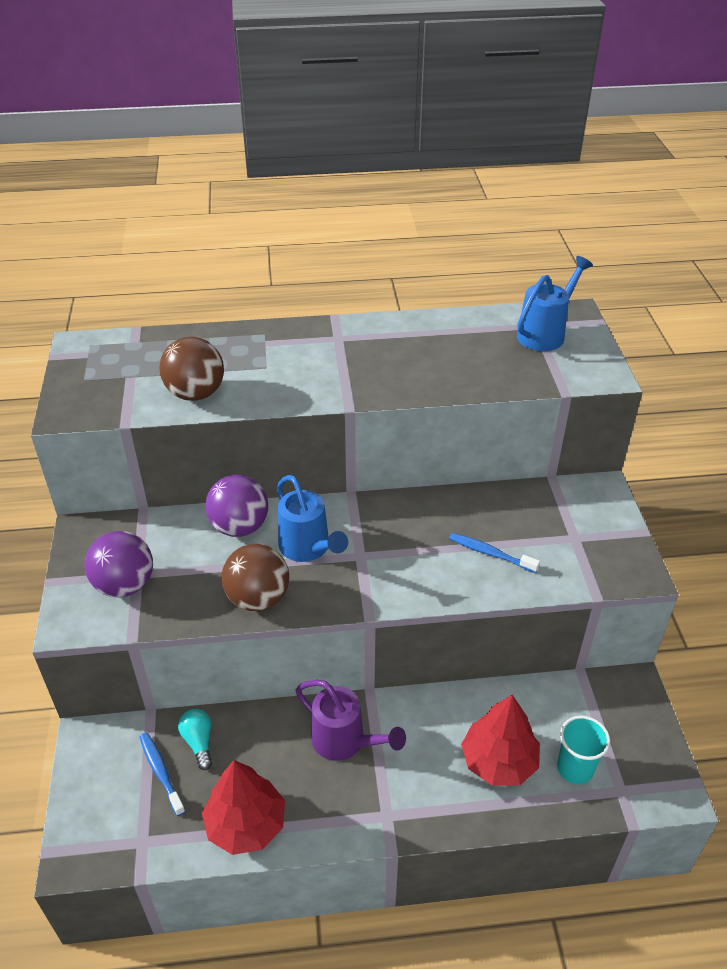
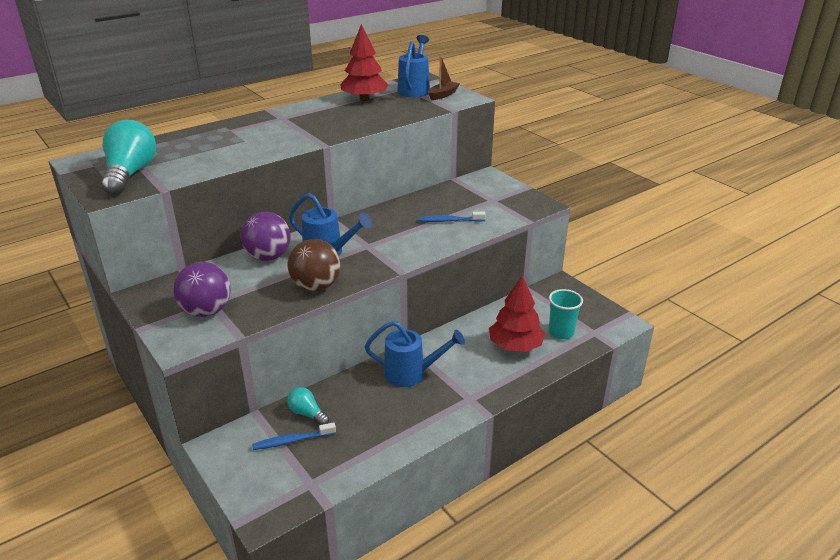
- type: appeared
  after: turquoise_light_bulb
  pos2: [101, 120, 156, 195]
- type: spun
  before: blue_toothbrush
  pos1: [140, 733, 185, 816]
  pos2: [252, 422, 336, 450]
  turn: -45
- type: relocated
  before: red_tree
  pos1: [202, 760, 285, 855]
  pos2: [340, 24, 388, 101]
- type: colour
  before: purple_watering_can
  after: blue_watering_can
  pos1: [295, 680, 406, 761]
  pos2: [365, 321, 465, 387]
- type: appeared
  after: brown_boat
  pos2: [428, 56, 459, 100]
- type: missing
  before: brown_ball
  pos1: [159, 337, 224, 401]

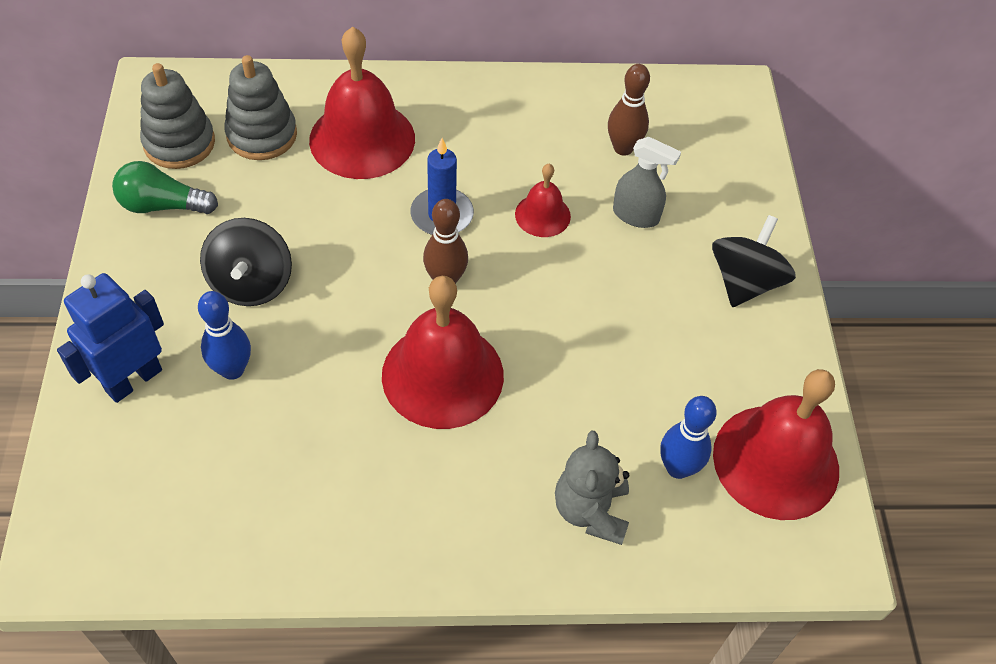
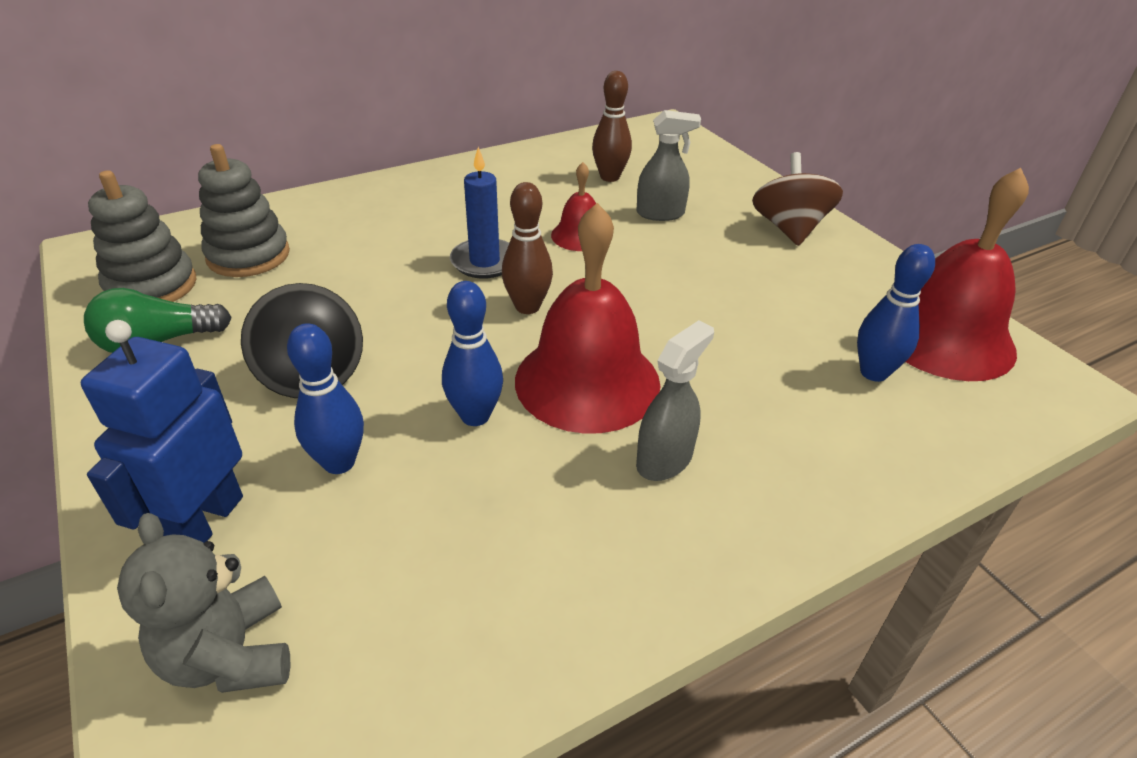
- type: relocated
  before: grey_teddy_bear
  pos1: [555, 431, 629, 545]
  pos2: [117, 513, 290, 693]
- type: appeared
  after: blue_bowling_pin
  pos2: [442, 281, 503, 426]
- type: appeared
  after: grey_spray_bottle
  pos2: [636, 320, 714, 481]
- type: colour
  before: black_spinning_top
  after: brown_spinning_top
  pos1: [712, 215, 796, 307]
  pos2: [752, 152, 843, 246]
- type: missing
  before: red_bell
  pos1: [309, 27, 415, 179]

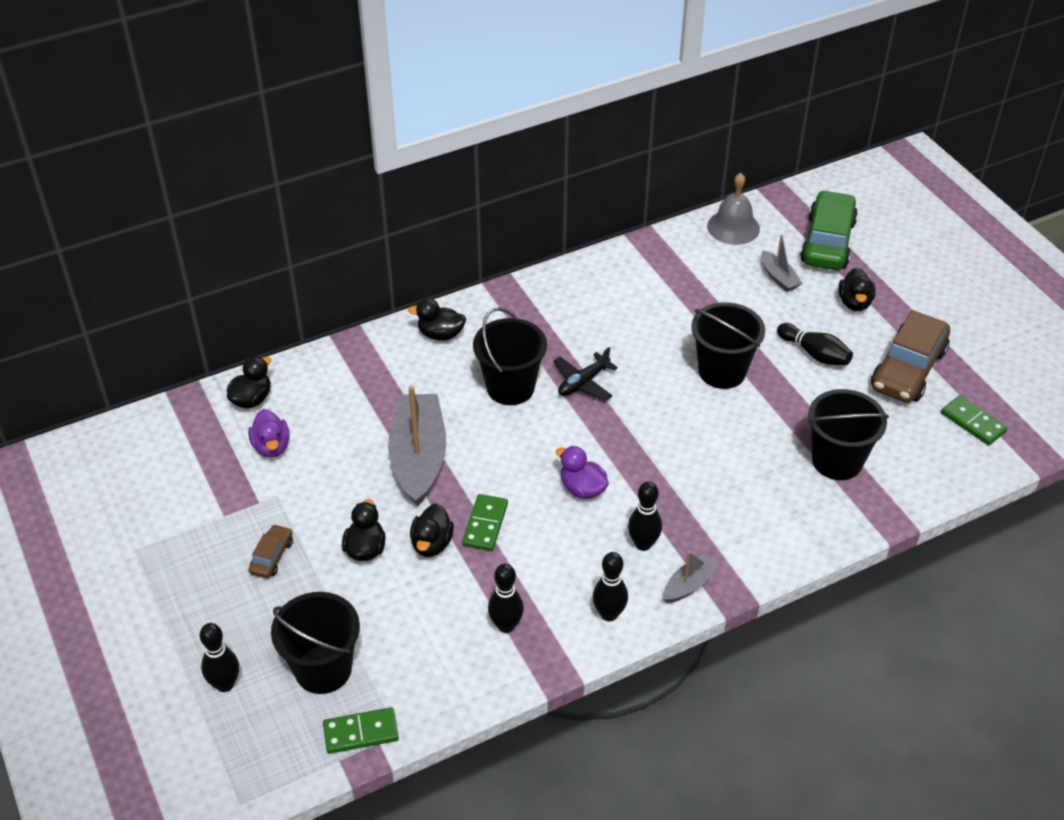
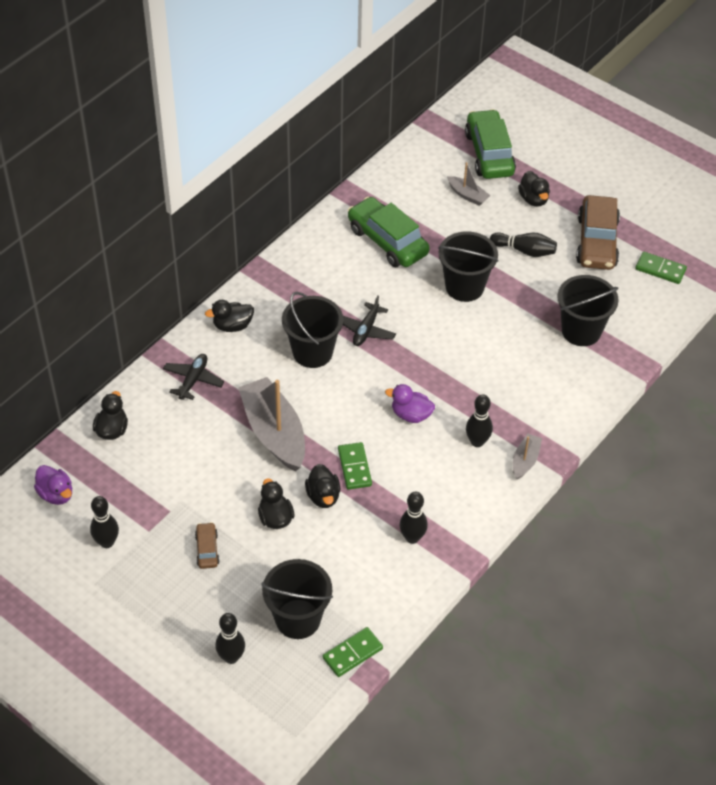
- type: relocated
  before: purple_duck
  pos1: [248, 409, 290, 458]
  pos2: [34, 465, 72, 505]
- type: relocated
  before: black_bowling_pin
  pos1: [593, 552, 628, 621]
  pos2: [90, 496, 119, 548]
- type: appeared
  after: black_plane
  pos2: [163, 354, 224, 400]
- type: appeared
  after: green_car
  pos2: [348, 197, 430, 267]
- type: missing
  before: grey_bell
  pos1: [707, 173, 760, 245]

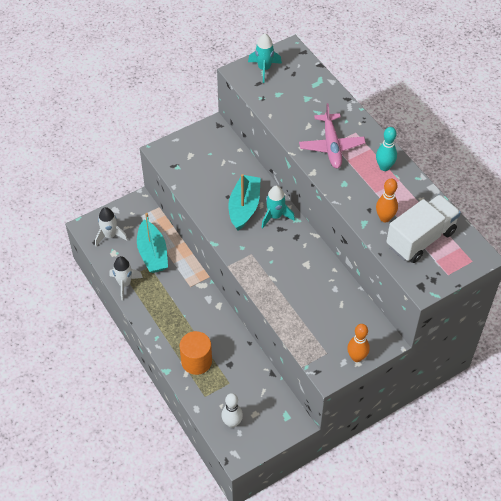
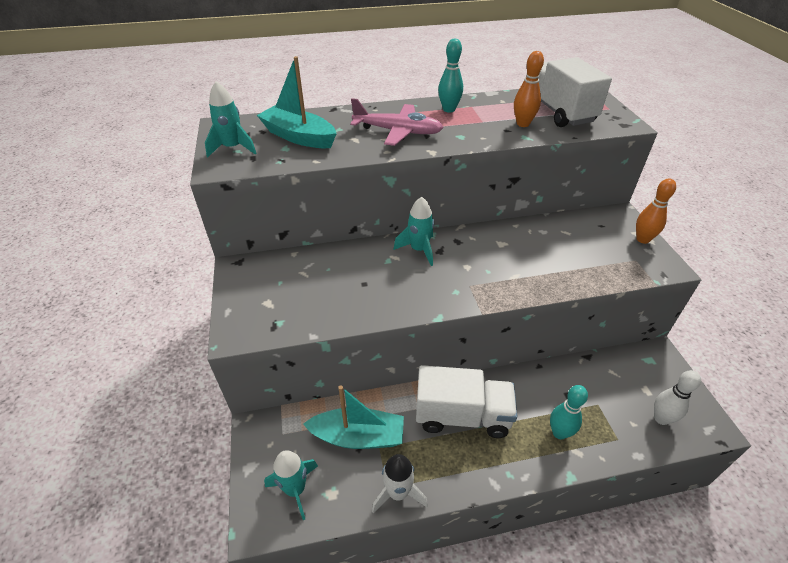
- type: relocated
  before: turquoise_boat
  pos1: [228, 174, 261, 231]
  pos2: [257, 56, 337, 148]
- type: colour
  before: white_rocket
  after: turquoise_rocket
  pos1: [95, 207, 128, 246]
  pos2: [264, 450, 318, 520]
- type: appeared
  after: white_truck
  pos2: [416, 365, 518, 438]
- type: exchanged
  before: orange_cylinder
  after: turquoise_bowling_pin
  pos1: [180, 331, 212, 375]
  pos2: [550, 385, 588, 440]

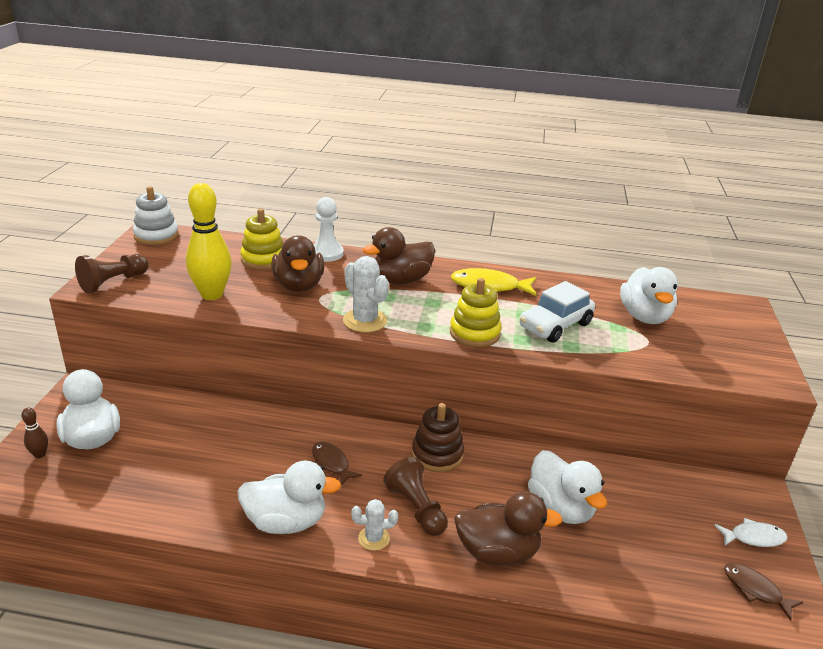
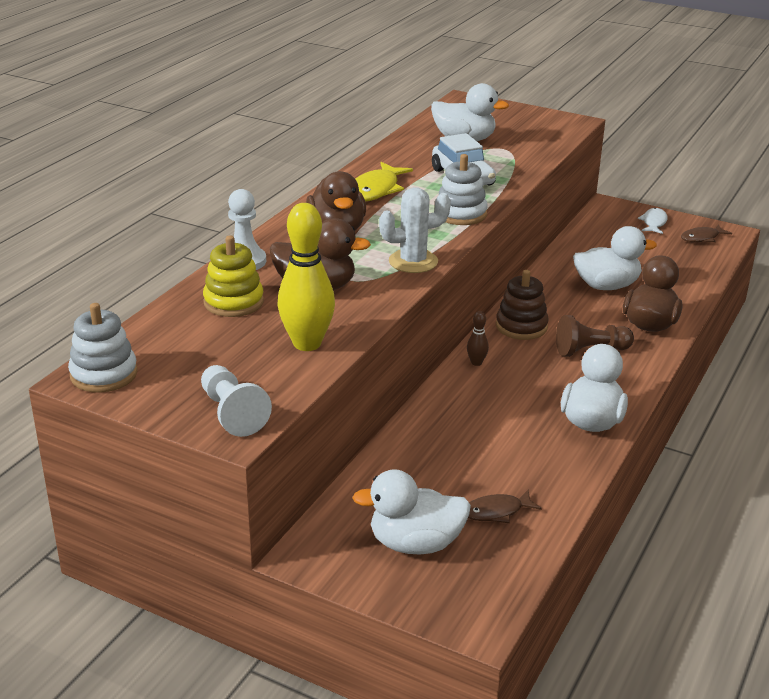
- type: colour
  before: brown_pawn
  after: white_pawn
  pos1: [75, 254, 148, 293]
  pos2: [201, 365, 272, 437]
- type: colour
  before: yellow_stacking_toy
  after: white_stacking_toy
  pos1: [450, 278, 502, 347]
  pos2: [439, 154, 488, 225]
- type: relocated
  before: brown_bowling_pin
  pos1: [21, 407, 48, 458]
  pos2: [467, 311, 489, 366]
- type: relocated
  before: brown_fish
  pos1: [312, 442, 362, 485]
  pos2: [468, 489, 542, 523]
- type: missing
  before: white_cactus
  pos1: [351, 499, 398, 551]

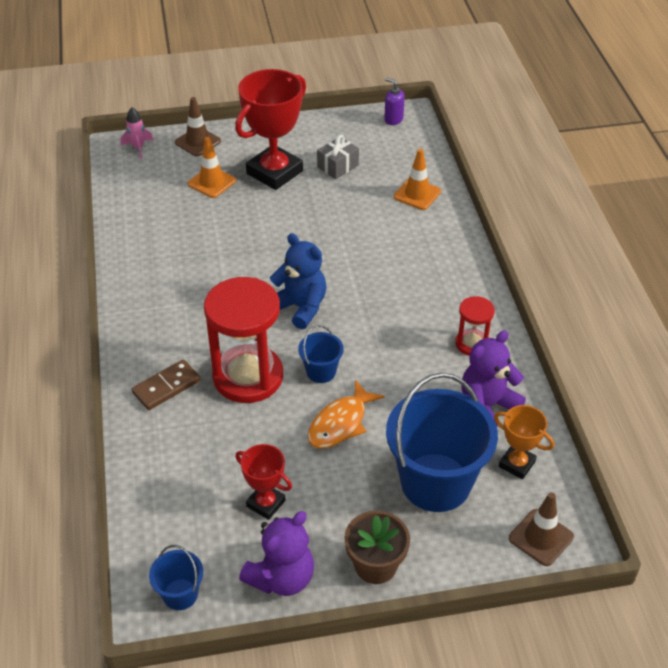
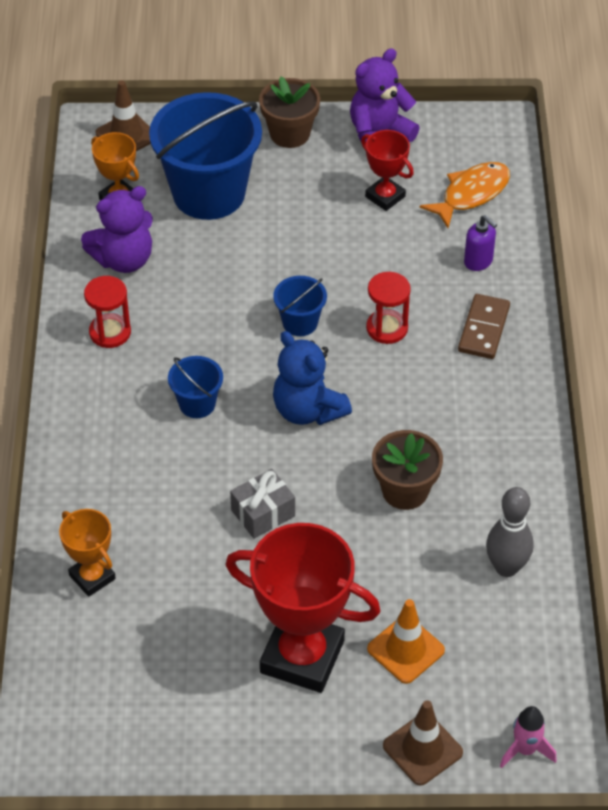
- type: exchanged
  before: orange_traffic_cone
  after: orange_trophy
  pos1: [394, 149, 441, 210]
  pos2: [59, 509, 116, 597]
- type: relocated
  before: blue_bucket
  pos1: [149, 545, 203, 610]
  pos2: [168, 356, 223, 418]
- type: spun
  before: red_trophy
  pos1: [235, 69, 306, 190]
  pos2: [225, 523, 381, 693]
  turn: 60
- type: relocated
  before: grey_gift
  pos1: [317, 135, 359, 179]
  pos2: [230, 469, 295, 539]
- type: size
  before: red_hourglass
  pos1: [204, 277, 283, 403]
  pos2: [366, 272, 411, 344]
  scale: 0.5
- type: appeared
  after: brown_flower_pot
  pos2: [372, 430, 443, 510]
- type: relocated
  before: orange_fish
  pos1: [307, 379, 385, 449]
  pos2: [420, 162, 510, 228]
- type: spun
  before: brown_domino
  pos1: [132, 359, 201, 410]
  pos2: [458, 294, 510, 359]
  turn: -45
- type: relocated
  before: purple_soap_dispenser
  pos1: [384, 78, 405, 125]
  pos2: [464, 215, 497, 271]
- type: appeared
  after: grey_bowling_pin
  pos2: [486, 487, 534, 577]

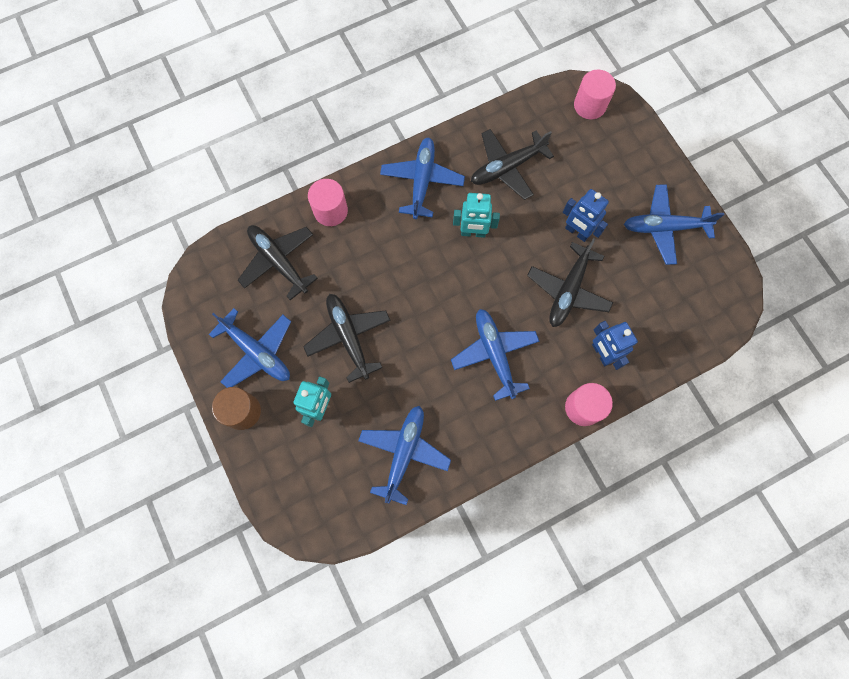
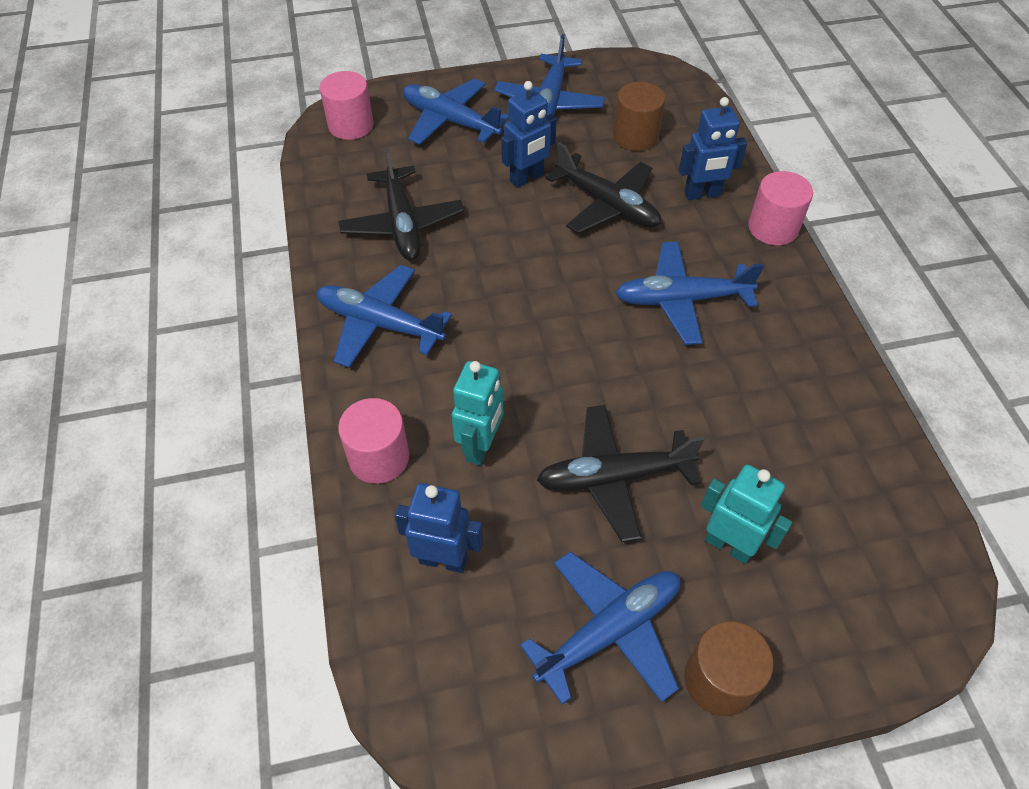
- type: exchanged
  before: black_plane
  after: blue_robot
  pos1: [238, 225, 318, 300]
  pos2: [395, 483, 483, 573]
- type: relocated
  before: blue_plane
  pos1: [358, 406, 451, 505]
  pos2: [403, 79, 509, 145]
- type: relocated
  before: turquoise_robot
  pos1: [453, 193, 500, 238]
  pos2: [452, 361, 503, 465]
- type: appeared
  after: brown_cylinder
  pos2: [613, 82, 666, 151]

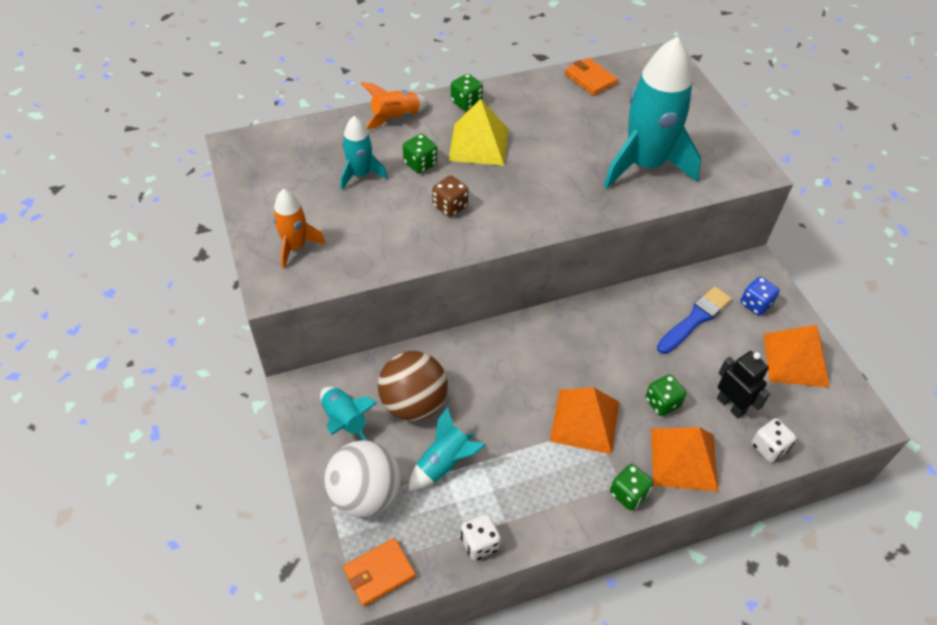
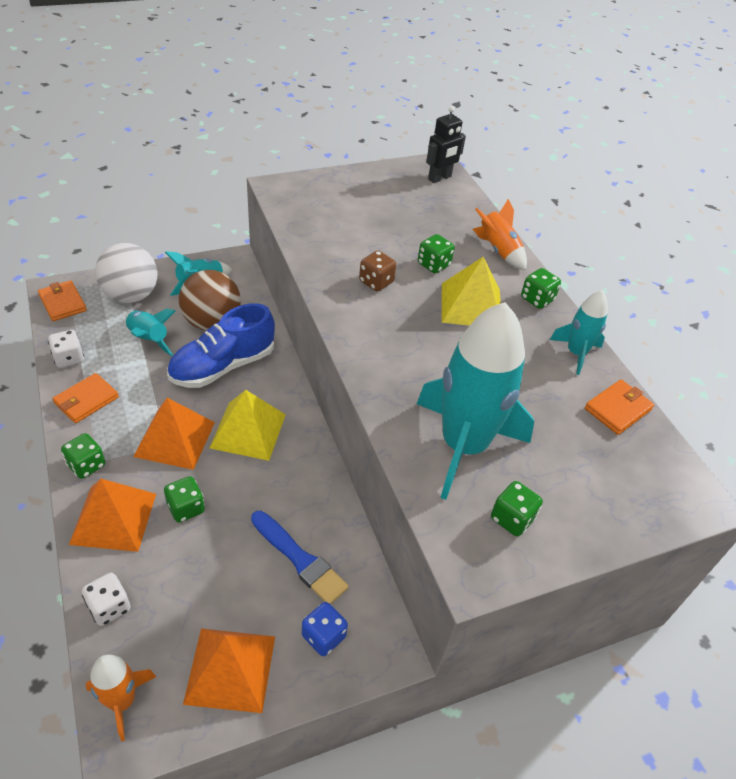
- type: appeared
  after: orange_wallet
  pos2: [52, 373, 119, 423]
- type: relocated
  before: orange_rocket
  pos1: [273, 189, 325, 268]
  pos2: [85, 655, 156, 742]
- type: appeared
  after: blue_shoe
  pos2: [167, 303, 275, 388]
- type: appeared
  after: yellow_pyramid
  pos2: [210, 390, 286, 461]
- type: relocated
  before: black_robot
  pos1: [717, 351, 770, 419]
  pos2: [426, 106, 466, 183]
- type: appeared
  after: green_dice
  pos2: [491, 481, 543, 536]
- type: relocated
  before: turquoise_rocket
  pos1: [340, 116, 387, 190]
  pos2: [550, 290, 608, 375]

